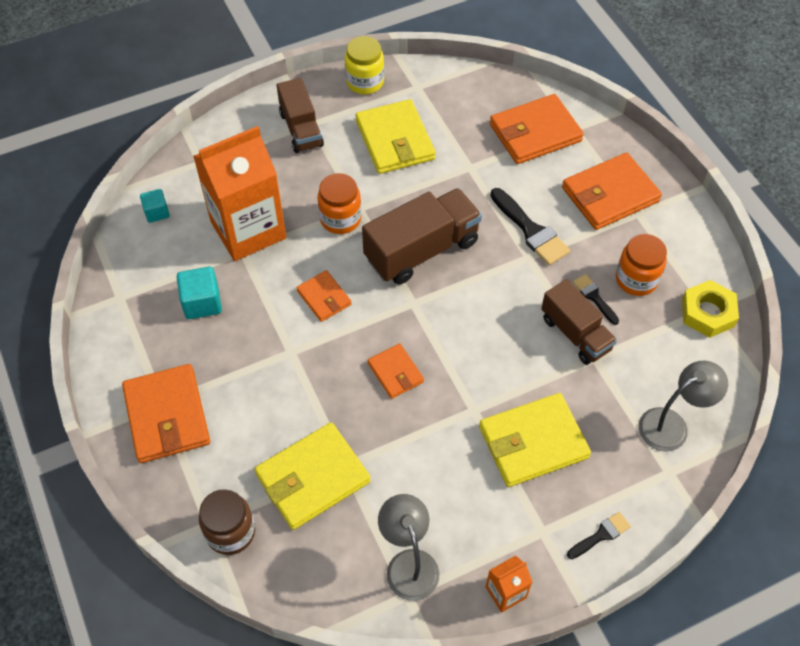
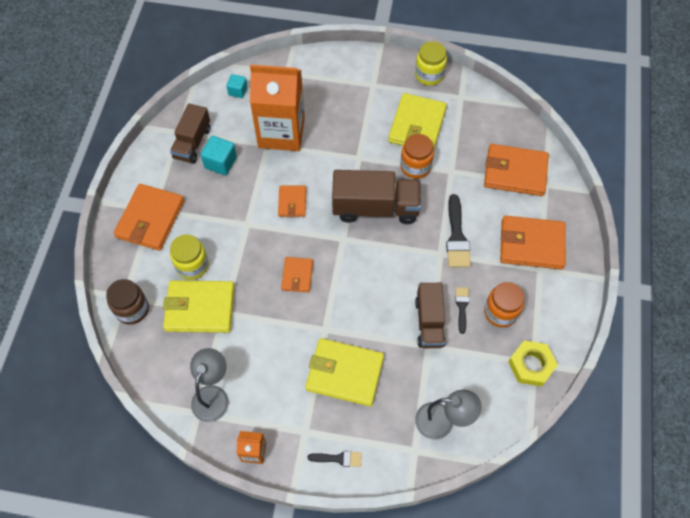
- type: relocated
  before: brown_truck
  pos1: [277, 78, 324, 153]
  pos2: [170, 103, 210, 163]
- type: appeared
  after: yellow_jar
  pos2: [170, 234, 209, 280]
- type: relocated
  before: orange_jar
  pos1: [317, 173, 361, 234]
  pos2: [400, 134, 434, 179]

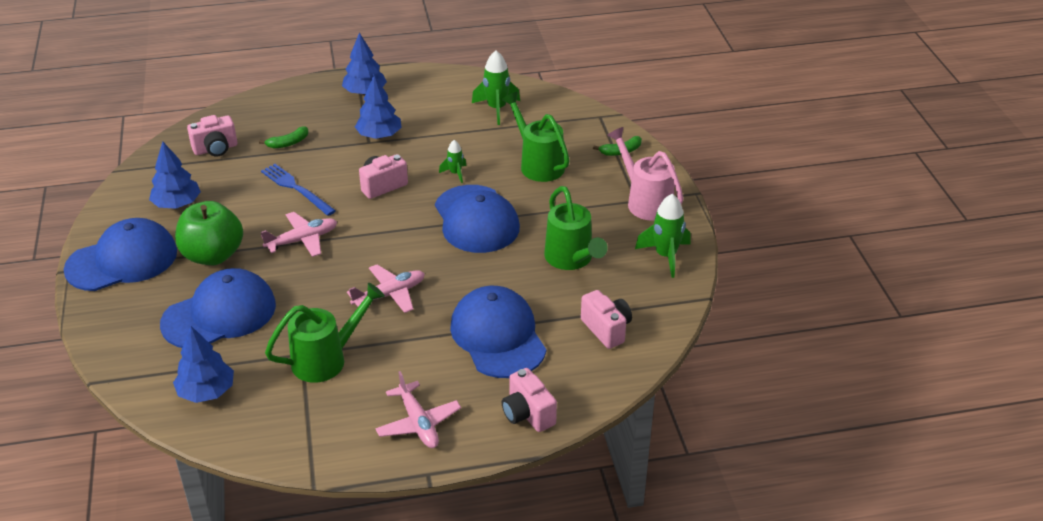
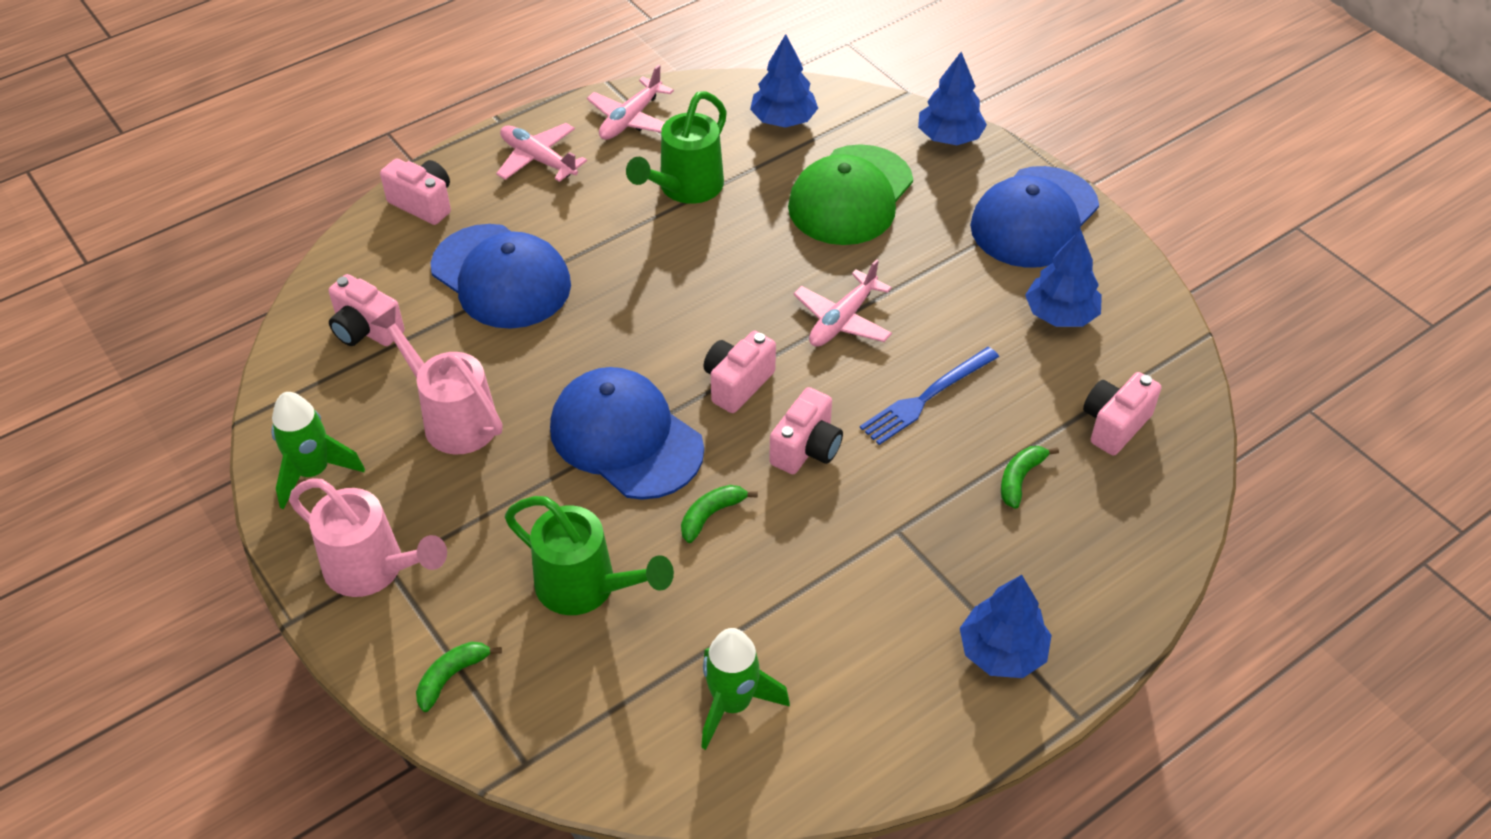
- type: colour
  before: green_watering_can
  after: pink_watering_can
  pos1: [544, 186, 608, 270]
  pos2: [370, 306, 503, 454]
- type: relocated
  before: pink_plane
  pos1: [347, 264, 425, 313]
  pos2: [587, 64, 674, 140]
- type: exchanged
  before: green_rocket
  after: green_banana
  pos1: [439, 140, 467, 183]
  pos2: [681, 485, 758, 543]
- type: appeared
  after: pink_camera
  pos2: [703, 331, 776, 413]
- type: colour
  before: blue_cap
  after: green_cap
  pos1: [160, 268, 276, 348]
  pos2: [788, 144, 913, 245]
- type: spun
  before: blue_fork
  pos1: [261, 164, 336, 216]
  pos2: [860, 347, 999, 445]
  turn: 120
- type: relocated
  before: blue_tree
  pos1: [355, 75, 402, 139]
  pos2: [918, 52, 987, 145]
- type: missing
  before: green_apple
  pos1: [175, 201, 243, 265]

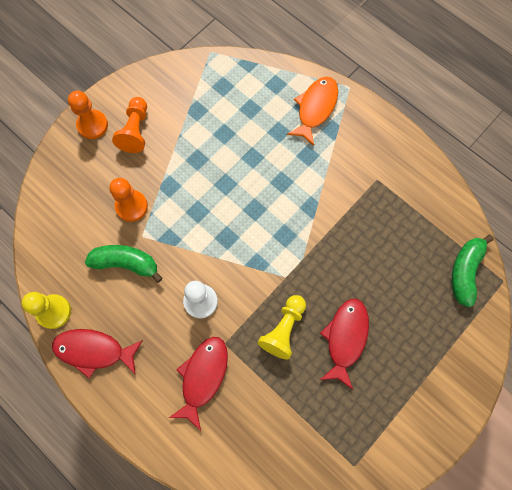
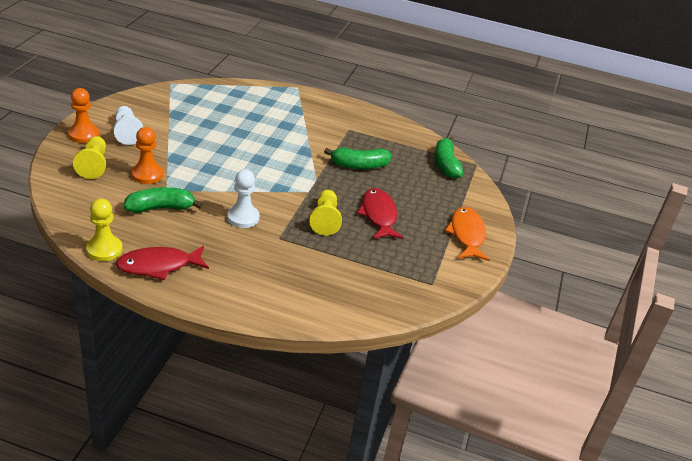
- type: appeared
  after: yellow_pawn
  pos2: [73, 136, 106, 179]
- type: colour
  before: orange_pawn
  after: white_pawn
  pos1: [112, 97, 147, 153]
  pos2: [113, 106, 143, 145]
- type: appeared
  after: green_banana
  pos2: [324, 147, 391, 169]
- type: relocated
  before: orange_fish
  pos1: [287, 77, 338, 146]
  pos2: [445, 207, 490, 261]
- type: missing
  before: red_fish
  pos1: [169, 337, 228, 431]

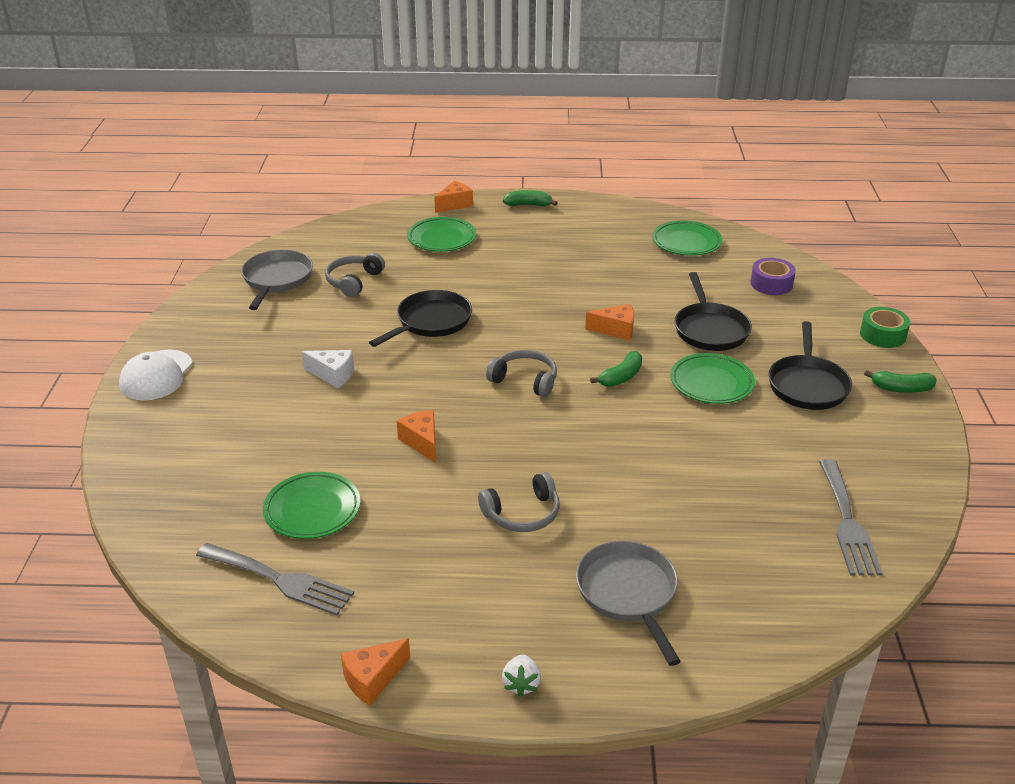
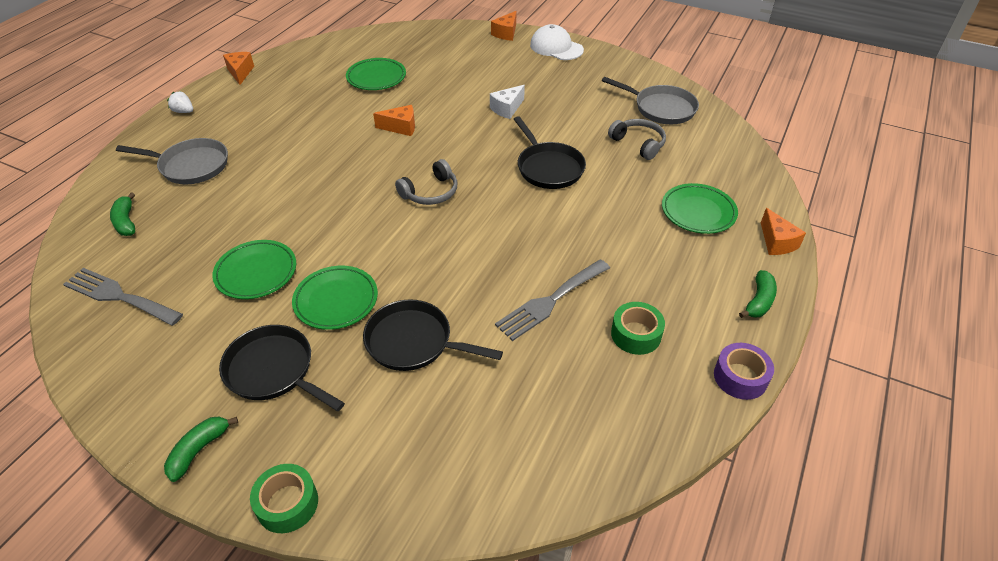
- type: relocated
  before: green_banana
  pos1: [590, 351, 642, 387]
  pos2: [110, 192, 135, 236]
- type: relocated
  before: green_plate
  pos1: [652, 220, 722, 256]
  pos2: [212, 240, 296, 299]
- type: relocated
  before: orange_cheese
  pos1: [585, 304, 634, 341]
  pos2: [491, 11, 516, 41]
- type: relocated
  before: grey_fork
  pos1: [196, 543, 354, 615]
  pos2: [495, 259, 610, 341]
- type: appeared
  after: green_tape
  pos2: [611, 302, 665, 355]
- type: relocated
  before: purple_tape
  pos1: [750, 258, 796, 295]
  pos2: [714, 343, 774, 400]
- type: missing
  before: grey_headphones
  pos1: [478, 472, 560, 532]

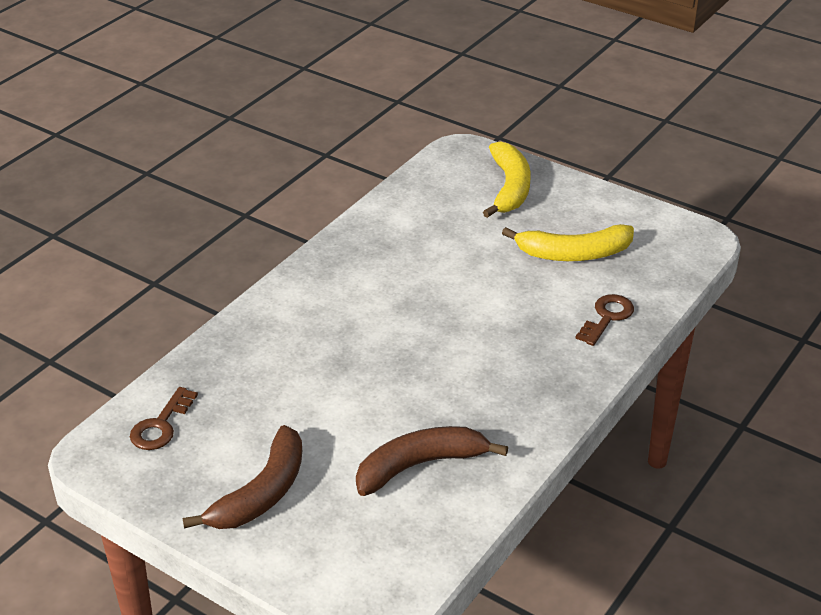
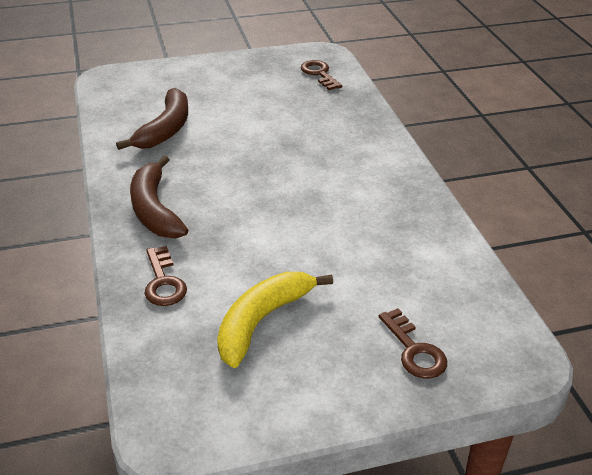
- type: relocated
  before: brown_banana
  pos1: [182, 425, 302, 529]
  pos2: [130, 156, 188, 238]
- type: exchanged
  before: yellow_banana
  after: brown_key
  pos1: [483, 141, 531, 218]
  pos2: [379, 308, 447, 379]

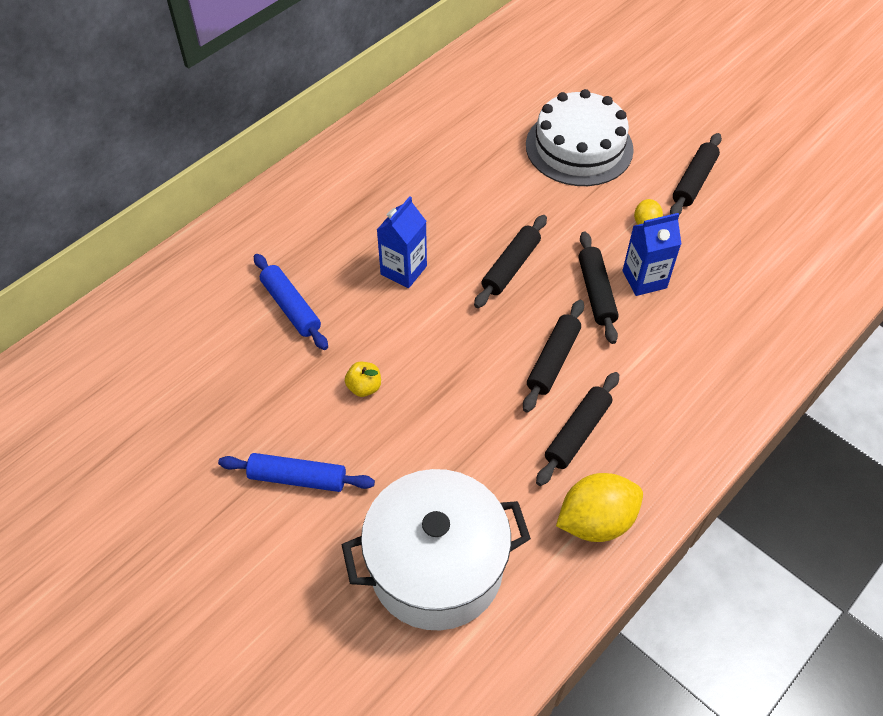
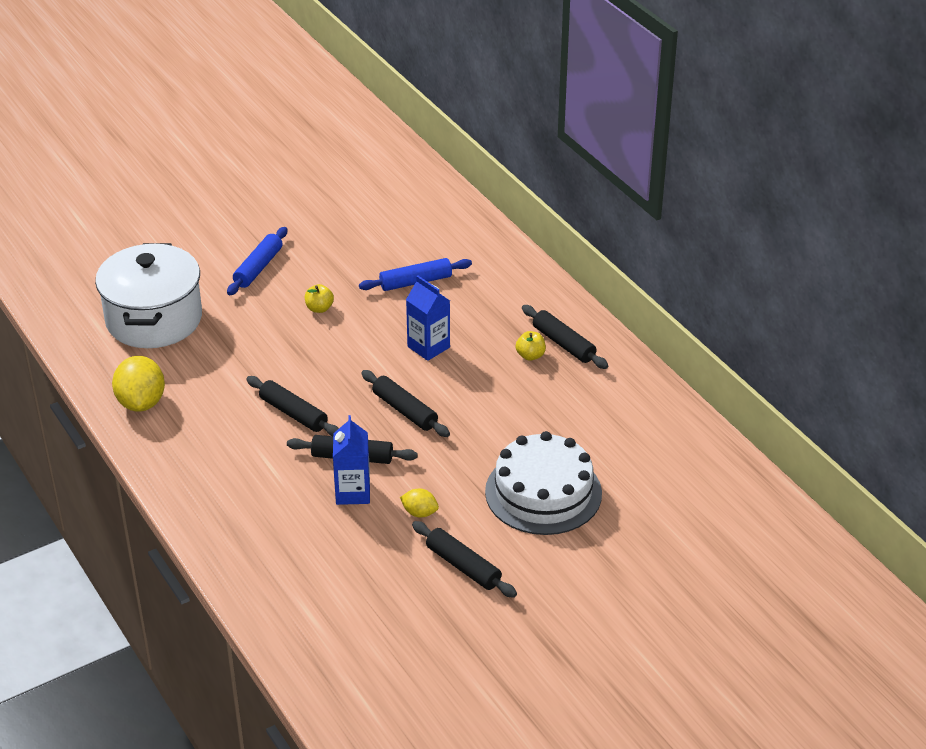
- type: appeared
  after: yellow_apple
  pos2: [516, 331, 546, 361]
- type: relocated
  before: black_rolling_pin
  pos1: [536, 372, 619, 486]
  pos2: [522, 305, 608, 369]

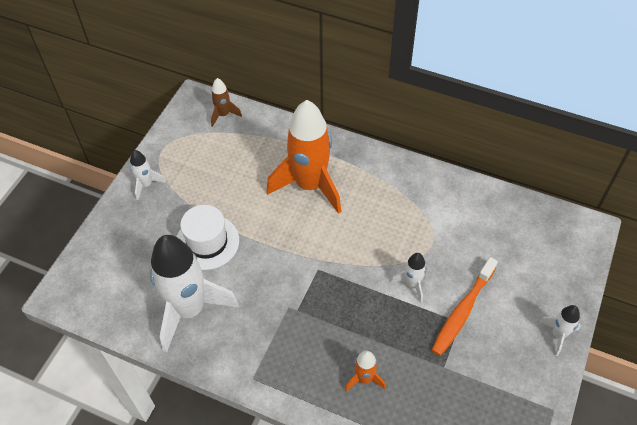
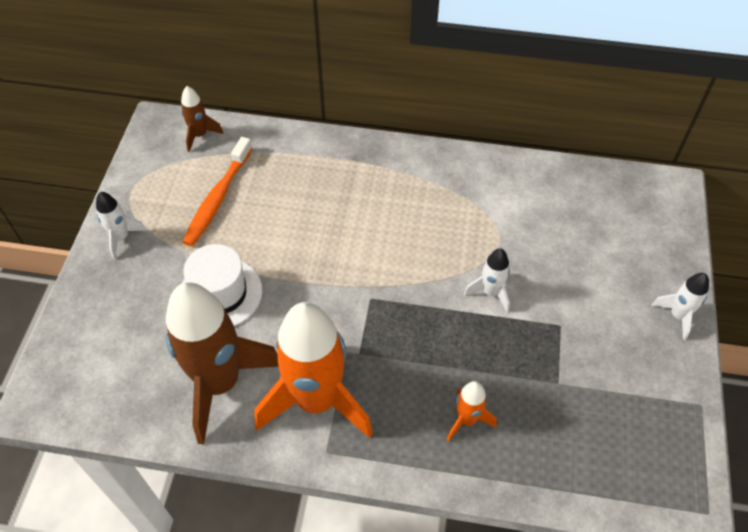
- type: colour
  before: white_rocket
  after: brown_rocket
  pos1: [150, 235, 239, 353]
  pos2: [165, 282, 279, 445]
- type: relocated
  before: orange_toothbrush
  pos1: [432, 257, 498, 356]
  pos2: [183, 137, 253, 246]
- type: relocated
  before: orange_rocket
  pos1: [266, 100, 341, 214]
  pos2: [255, 302, 373, 438]

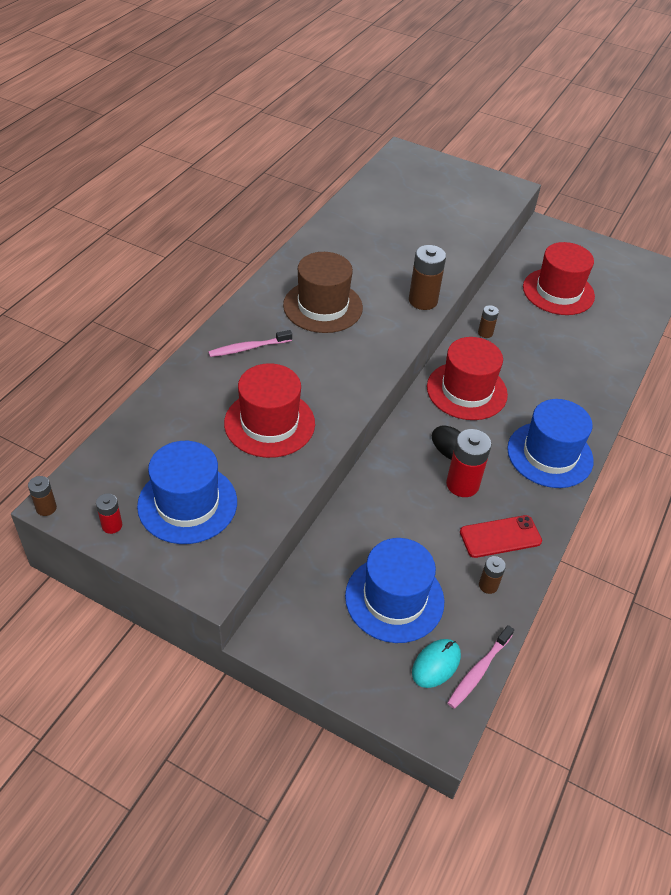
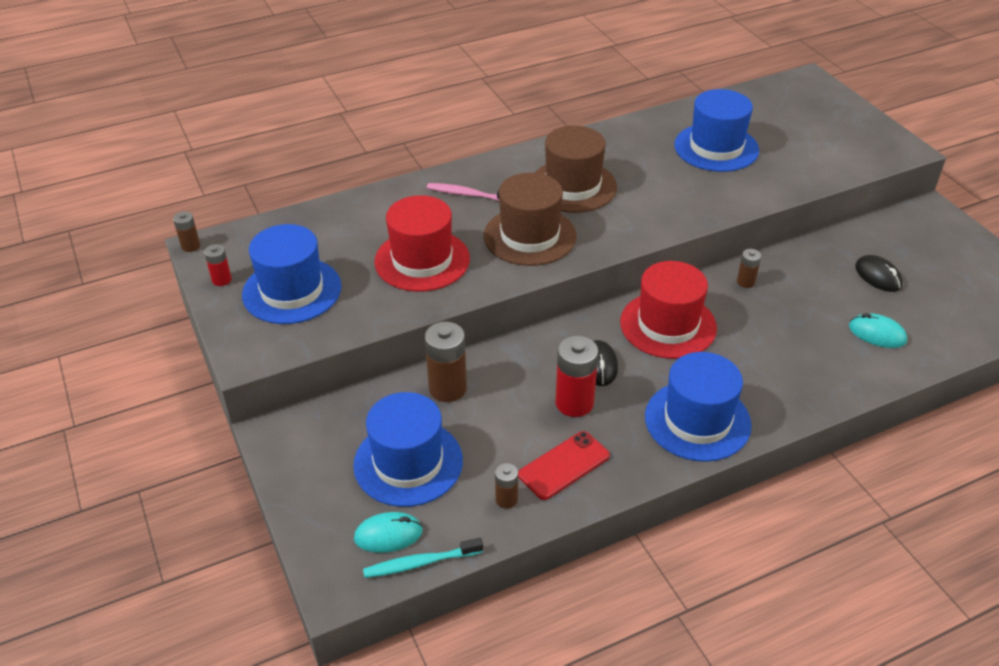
- type: colour
  before: pink_toothbrush
  after: turquoise_toothbrush
  pos1: [447, 625, 514, 709]
  pos2: [363, 538, 483, 578]
- type: relocated
  before: brown_battery
  pos1: [409, 245, 446, 310]
  pos2: [425, 322, 467, 402]
- type: appeared
  after: brown_hat
  pos2: [484, 173, 577, 266]
- type: spun
  before: red_phone
  pos1: [460, 515, 542, 558]
  pos2: [518, 431, 610, 500]
  turn: -60
- type: appeared
  after: blue_hat
  pos2: [674, 89, 759, 172]
- type: appeared
  after: turquoise_mouse
  pos2: [849, 313, 907, 348]
- type: exchanged
  before: red_hat
  after: black_mouse
  pos1: [523, 242, 595, 315]
  pos2: [855, 255, 903, 292]

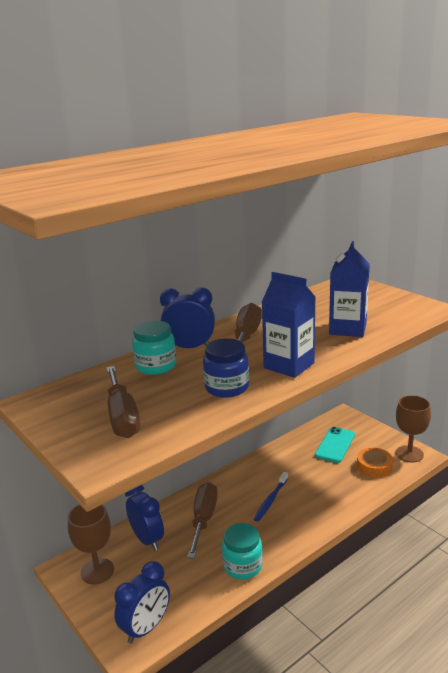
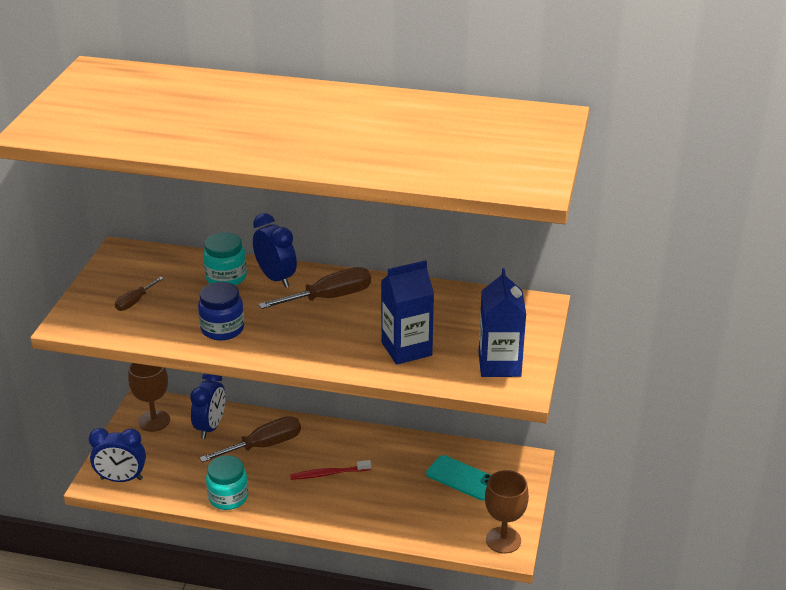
- type: size
  before: brown_screwdriver
  pos1: [106, 366, 141, 438]
  pos2: [115, 277, 164, 311]
  scale: 0.54
- type: colour
  before: blue_toothbrush
  after: red_toothbrush
  pos1: [254, 472, 288, 522]
  pos2: [290, 460, 371, 480]
- type: spun
  before: turquoise_phone
  pos1: [315, 427, 355, 463]
  pos2: [426, 455, 491, 500]
  turn: 45
- type: relocated
  before: blue_carton
  pos1: [262, 272, 315, 378]
  pos2: [479, 268, 526, 377]
- type: missing
  before: orange_tape
  pos1: [357, 448, 393, 477]

